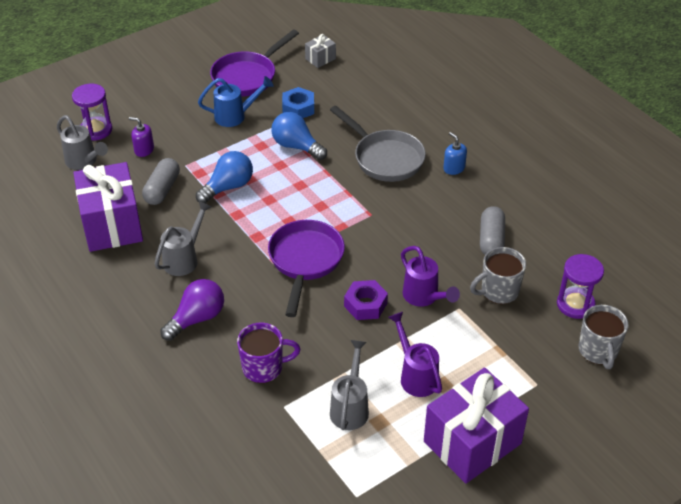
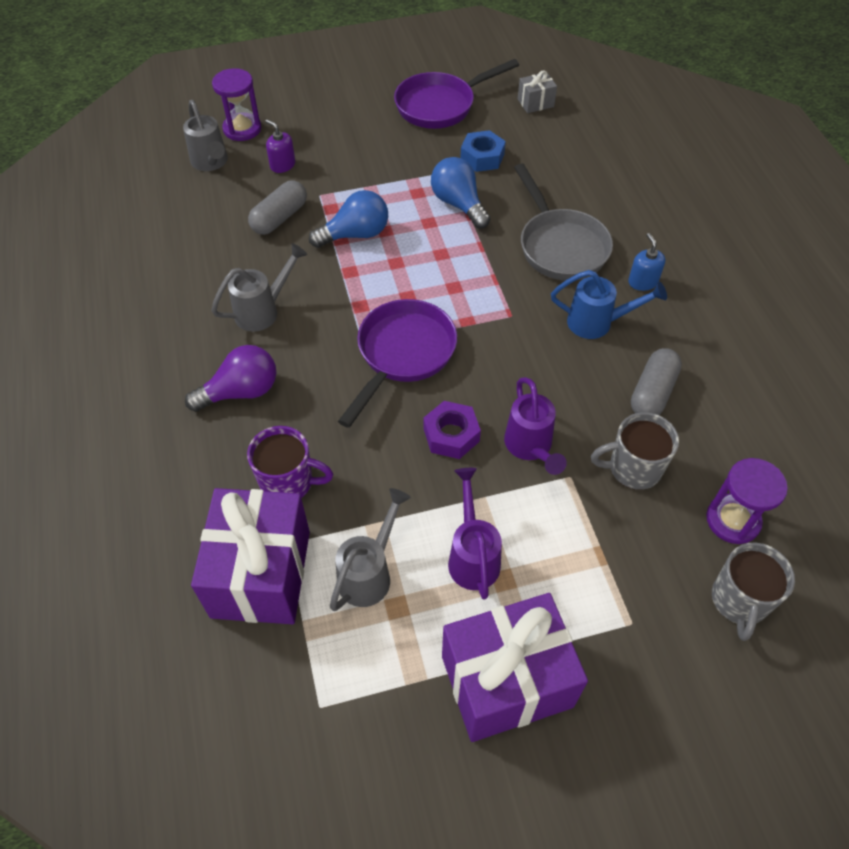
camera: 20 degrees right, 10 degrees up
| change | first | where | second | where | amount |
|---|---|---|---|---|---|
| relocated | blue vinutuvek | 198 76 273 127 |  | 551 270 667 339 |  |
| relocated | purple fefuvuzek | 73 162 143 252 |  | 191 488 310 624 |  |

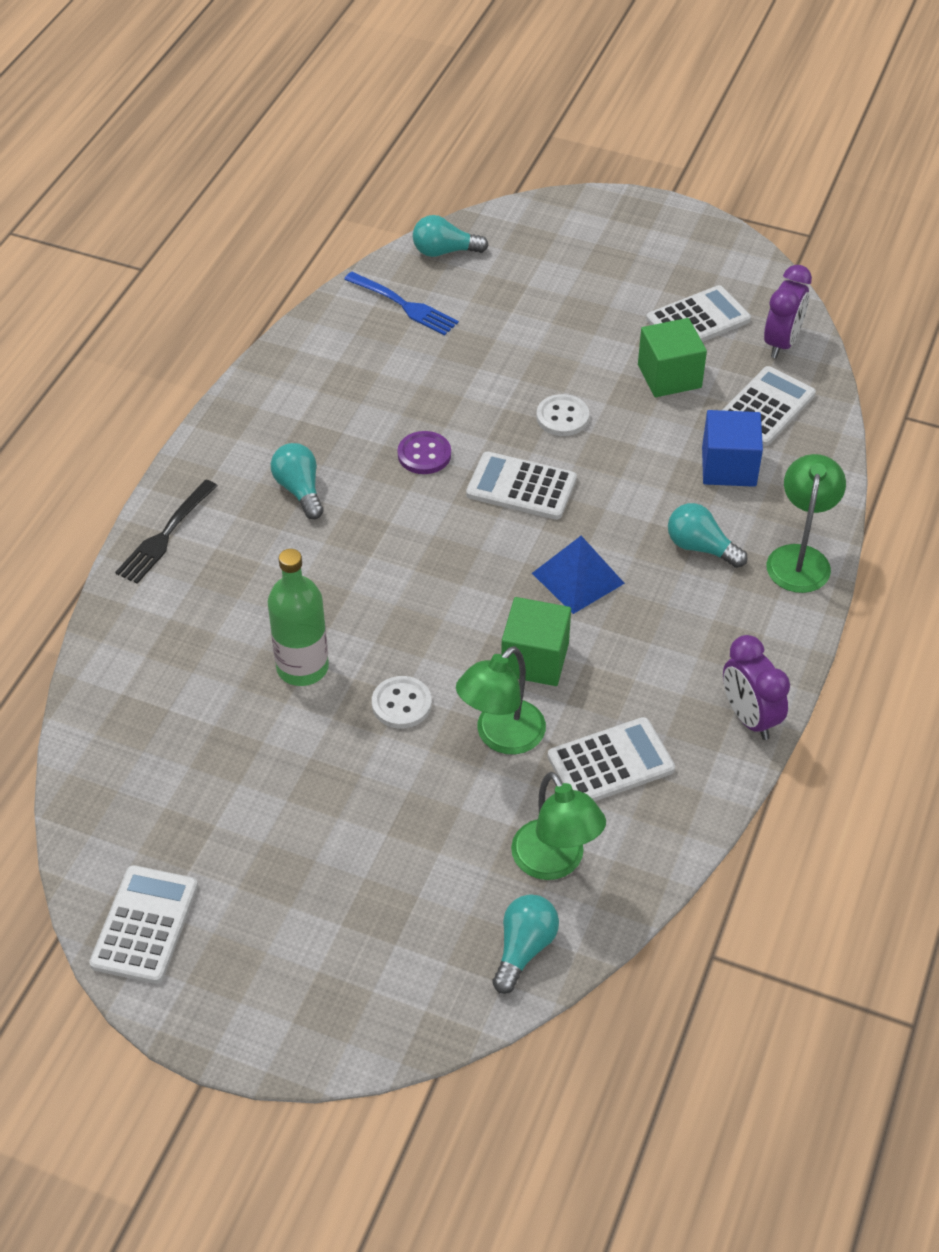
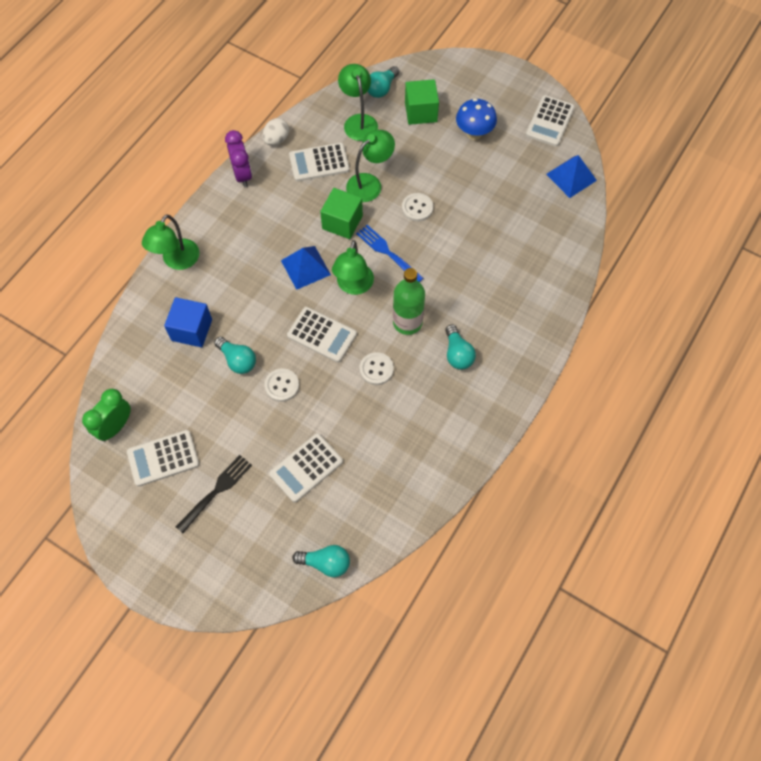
camera: 170 degrees left, 15 degrees up
| change | first | where | second | where | amount |
|---|---|---|---|---|---|
| colour | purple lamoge | 764 265 812 358 | green lamoge | 82 389 131 441 |  |
| relocated | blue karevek | 344 272 459 336 |  | 356 225 423 282 |  |
| relocated | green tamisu | 638 318 707 397 |  | 405 79 439 125 |  |
| relocated | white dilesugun | 722 366 816 446 |  | 269 433 343 503 |  |
| colour | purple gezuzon | 397 431 451 474 | white gezuzon | 359 352 394 385 |  |
| relocated | black karevek | 115 480 217 584 |  | 176 455 252 533 |  |
| relocated | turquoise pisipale | 668 503 748 568 |  | 214 337 256 374 |  |
| relocated | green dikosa | 268 549 329 686 |  | 393 268 425 335 |  |
| appeared |  |  | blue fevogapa | 456 98 497 140 |  |
| appeared |  |  | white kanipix | 262 118 289 146 |  |
| appeared |  |  | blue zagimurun | 546 155 597 198 |  |
| appeared |  |  | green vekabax | 332 240 374 295 |  |

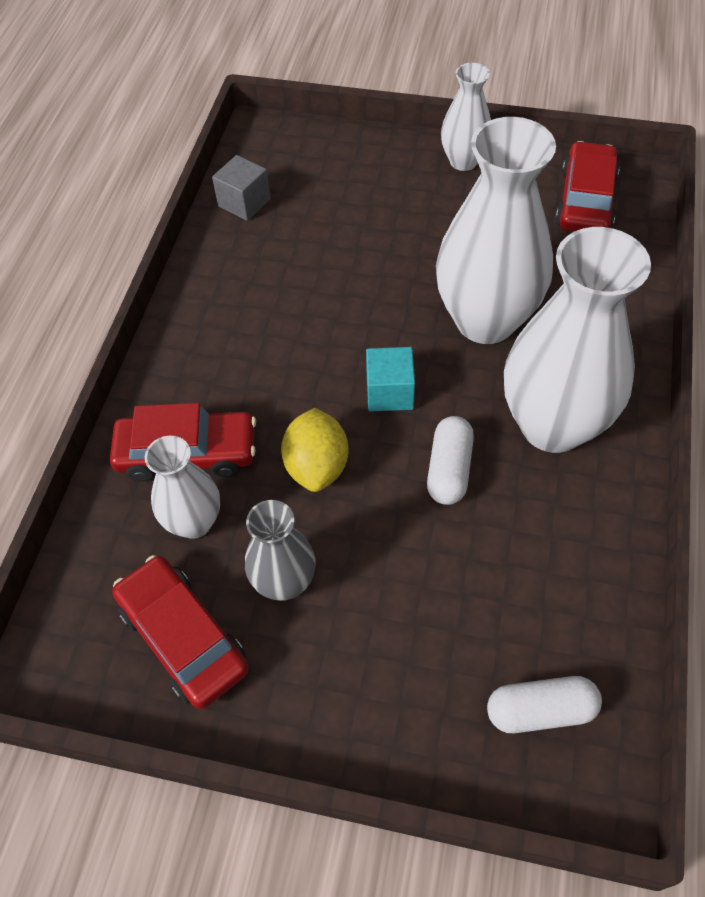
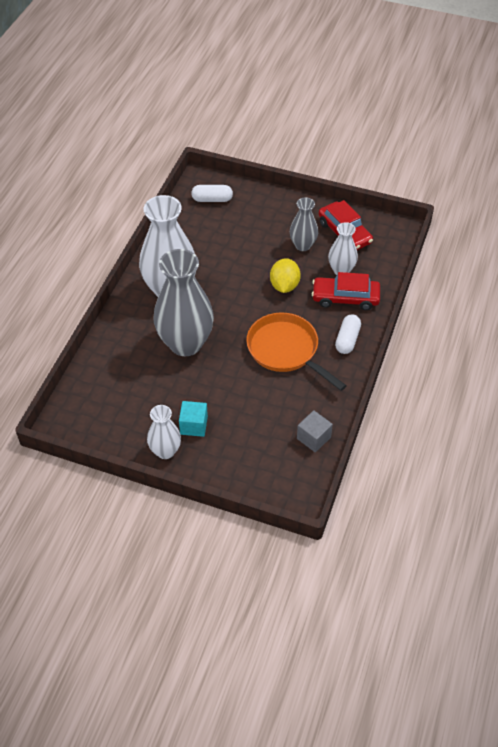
camera: 175 degrees left, 5 degrees down
| change | first | where | second | where | amount |
|---|---|---|---|---|---|
| colour | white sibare | 436 117 556 344 | grey sibare | 153 249 214 356 |  |
| missing | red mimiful | 555 141 620 232 |  |  |  |
| relocated | turquoise tamisu | 366 347 415 411 |  | 179 401 208 437 |  |
| relocated | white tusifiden | 427 416 474 505 |  | 335 314 361 354 |  |
| appeared |  |  | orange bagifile | 246 313 347 391 |  |

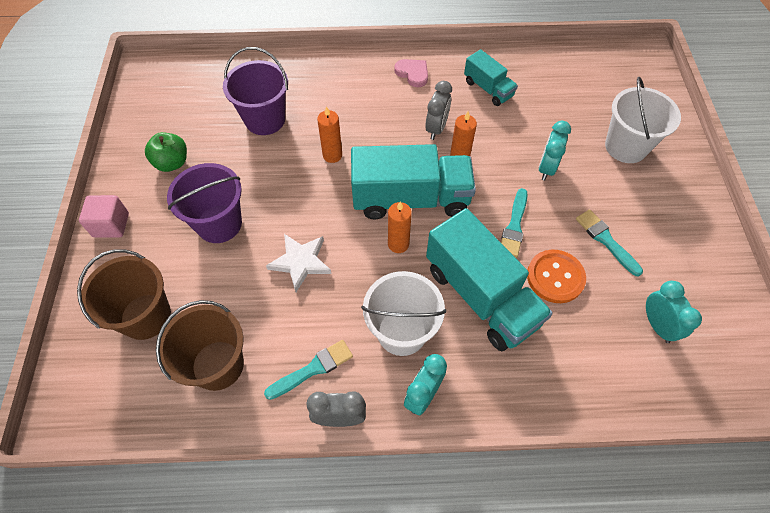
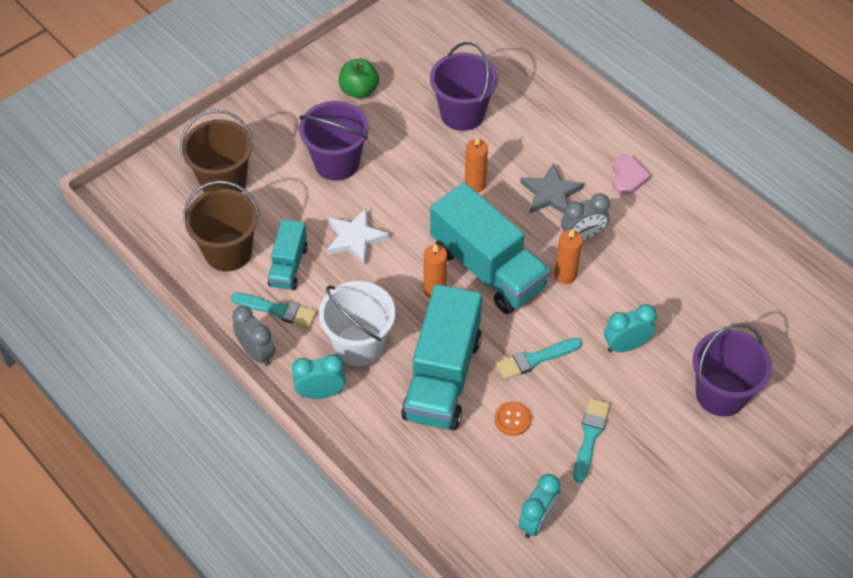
camera: 50 degrees right, 5 degrees down
| change | first | where | second | where | amount |
|---|---|---|---|---|---|
| relocated | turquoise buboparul | 464 49 518 106 |  | 268 219 308 290 |  |
| colour | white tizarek | 605 77 681 163 | purple tizarek | 693 323 772 417 |  |
| missing | pink tamisu | 79 195 129 238 |  |  |  |
| size | orange gezuzon | 527 250 586 303 |  | 494 401 531 436 | x0.60 |
| appeared |  |  | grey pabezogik | 520 163 584 214 |  |

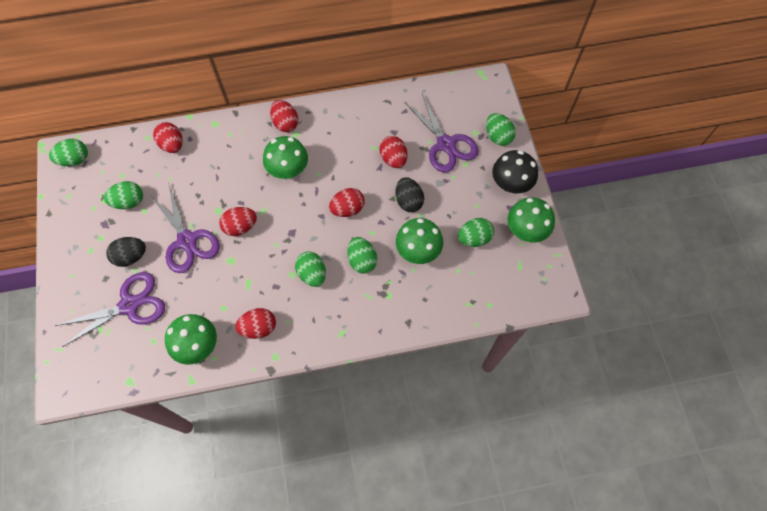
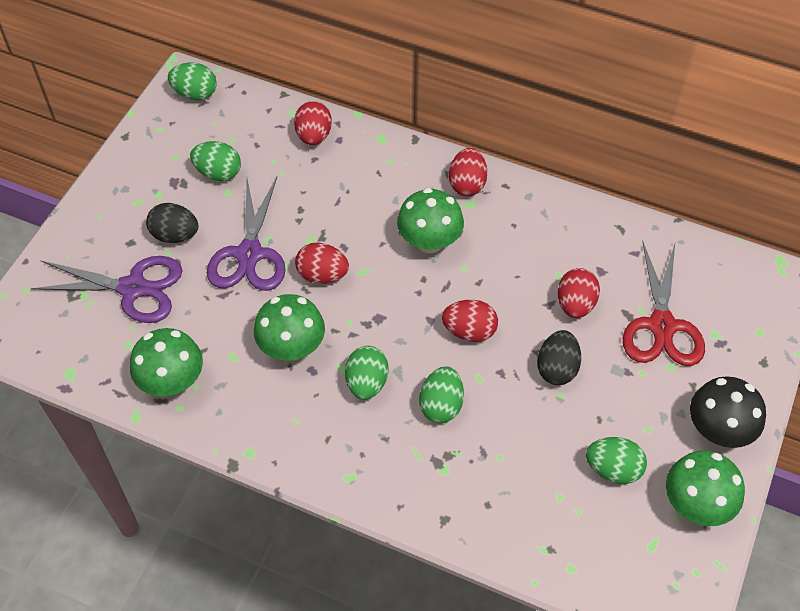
camera: 35 degrees right, 10 degrees down
| change | first | where | second | where | amount |
|---|---|---|---|---|---|
| colour | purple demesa | 404 93 479 172 | red demesa | 623 241 705 366 |  |
| missing | green kanipix | 486 113 516 146 |  |  |  |
| relocated | green fevogapa | 396 218 443 264 |  | 254 294 325 361 |  |
| missing | red kanipix | 235 308 276 339 |  |  |  |

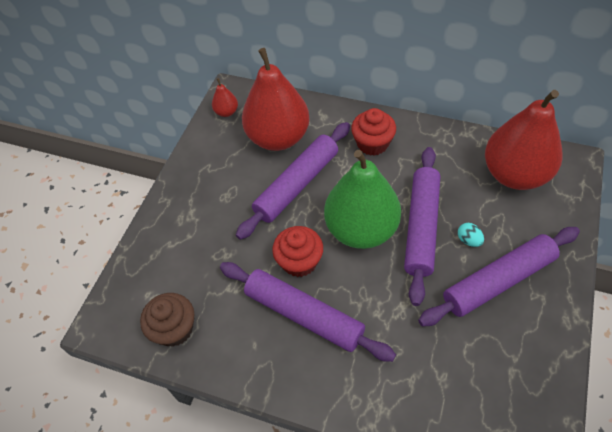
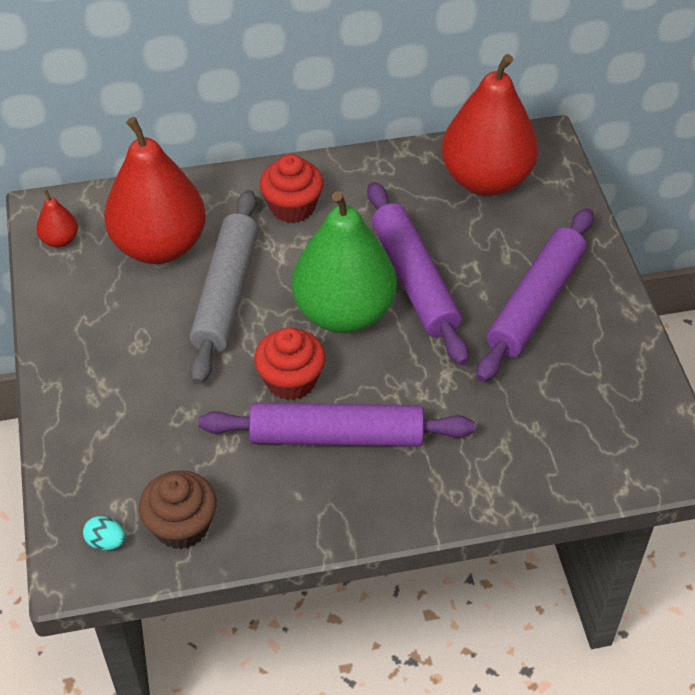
camera: 35 degrees left, 5 degrees down
| change | first | where | second | where | amount |
|---|---|---|---|---|---|
| colour | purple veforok | 236 122 350 240 | grey veforok | 190 190 258 385 |  |
| relocated | turquoise kanipix | 458 223 484 247 |  | 83 516 125 550 |  |

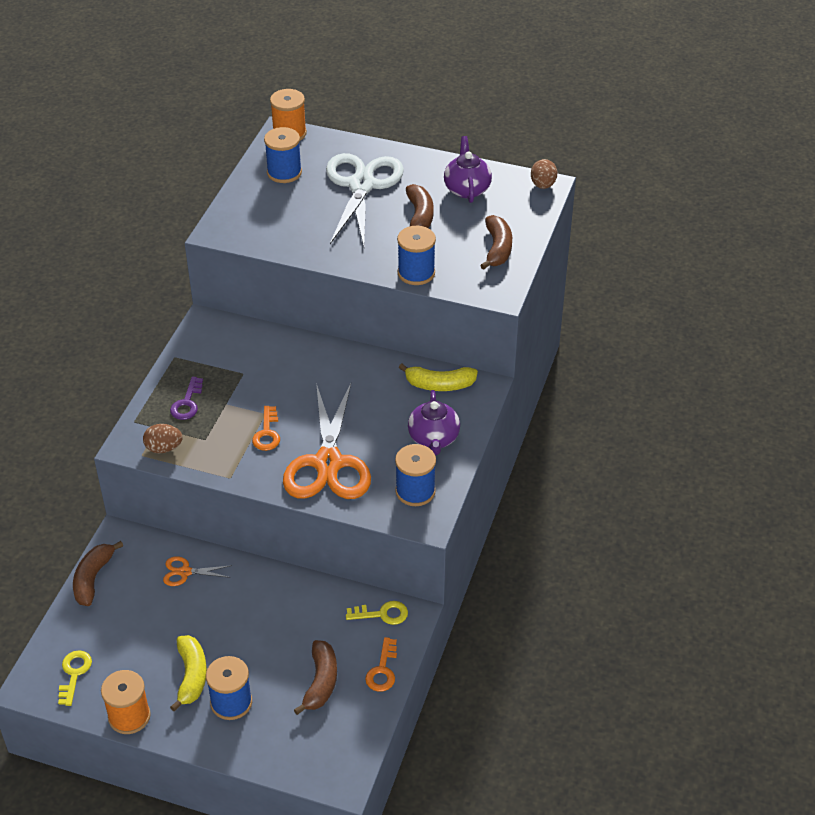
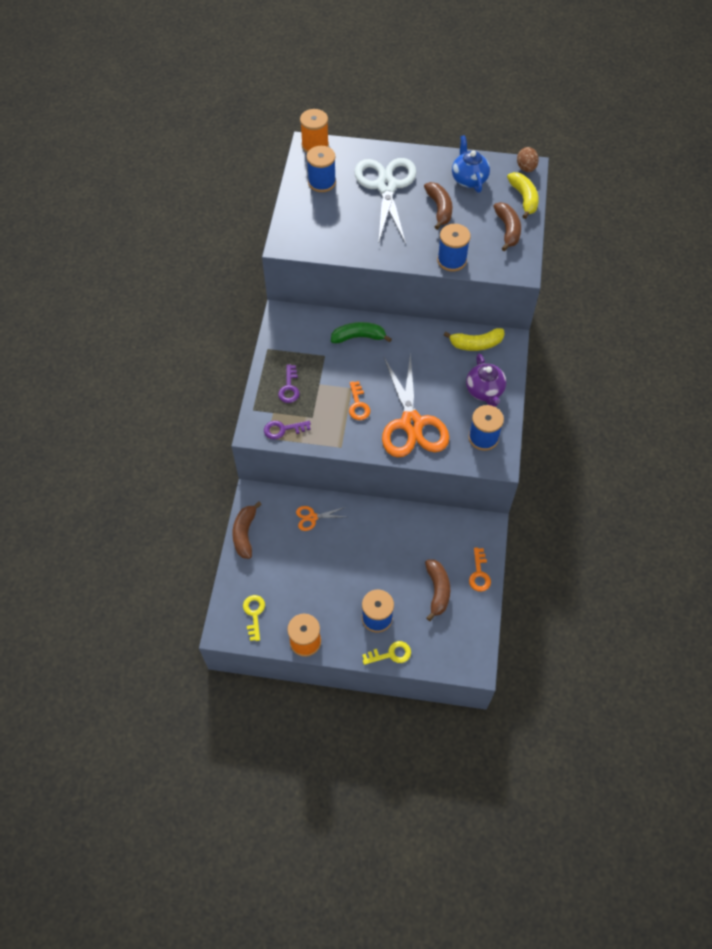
camera: 10 degrees left, 15 degrees up
| change | first | where | second | where | amount |
|---|---|---|---|---|---|
| colour | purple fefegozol | 444 136 492 203 | blue fefegozol | 452 135 490 193 |  |
| exchanged | brown kanipix | 143 424 183 453 | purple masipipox | 264 421 311 439 |  |
| relocated | yellow masipipox | 346 601 408 625 |  | 362 641 411 665 |  |
| relocated | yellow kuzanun | 170 635 207 711 |  | 507 172 539 219 |  |
| appeared |  |  | green kuzanun | 331 322 392 343 |  |

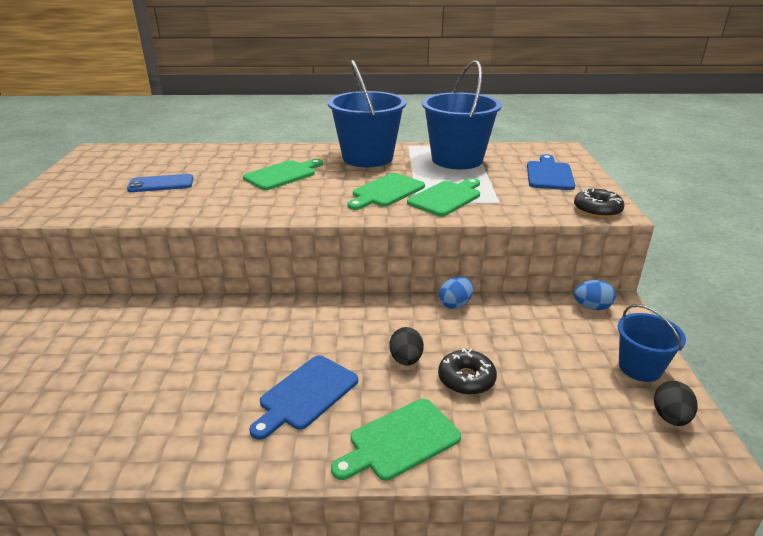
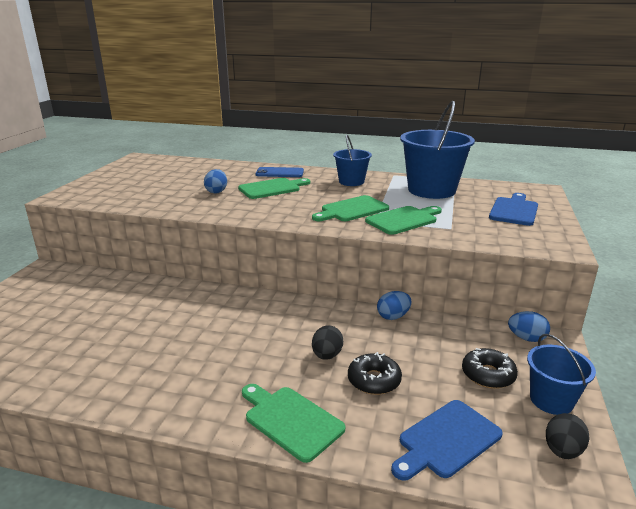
camera: 15 degrees right, 5 degrees down
| change | first | where | second | where | amount |
|---|---|---|---|---|---|
| size | blue tizarek | 328 60 407 167 |  | 333 135 372 186 | x0.56 |
| relocated | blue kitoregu | 127 174 193 192 |  | 256 167 304 177 |  |
| relocated | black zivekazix | 574 189 624 218 |  | 462 348 518 389 |  |
| relocated | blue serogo | 249 355 358 440 |  | 391 400 503 481 |  |
| spun | green serogo | 331 399 461 481 |  | 242 384 345 463 | 60 degrees clockwise |
| appeared |  |  | blue kanipix | 204 169 227 194 |  |

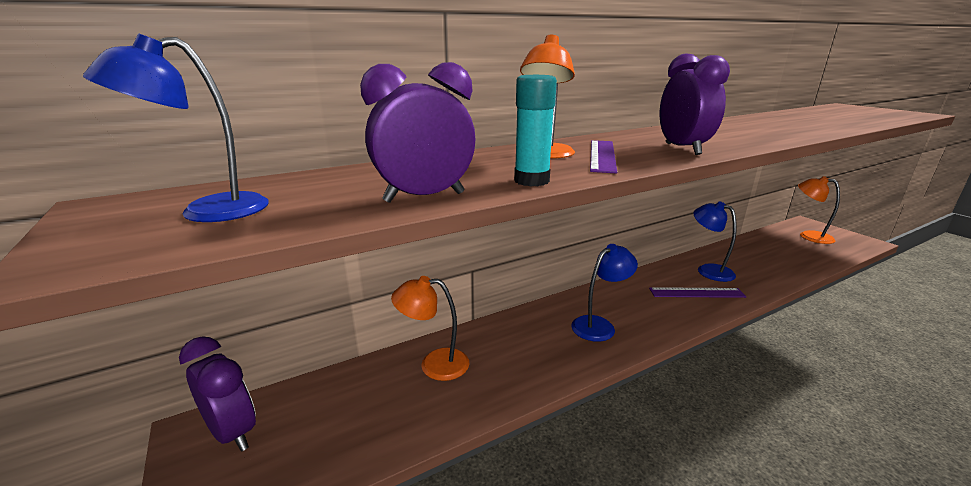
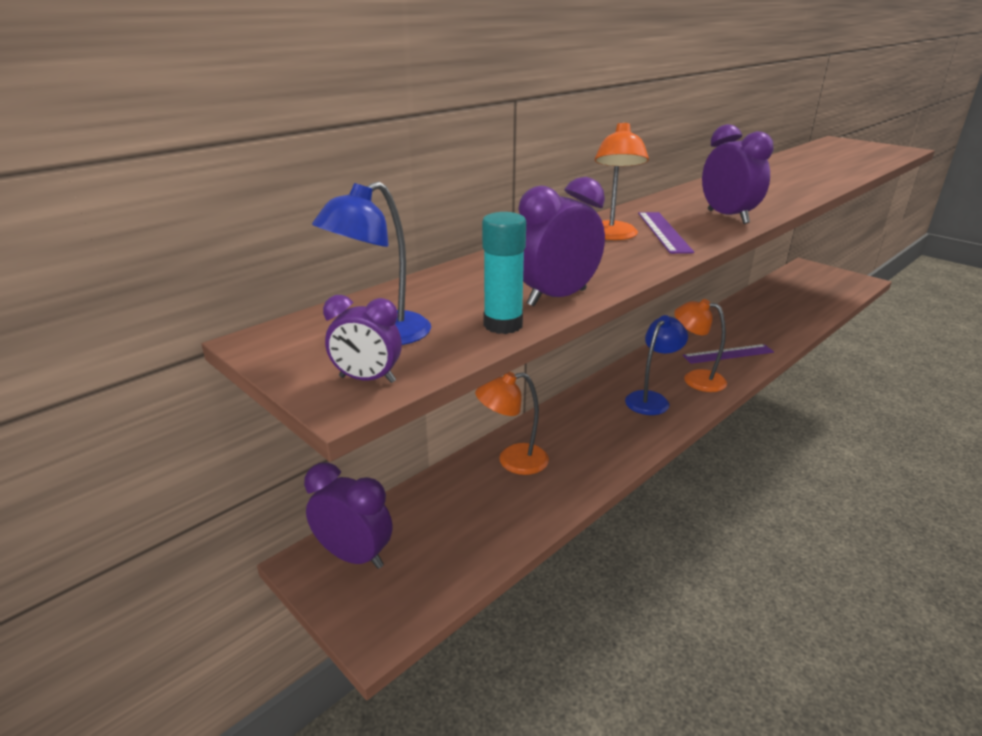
camera: 15 degrees left, 5 degrees up
| change | first | where | second | where | amount |
|---|---|---|---|---|---|
| relocated | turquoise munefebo | 514 75 557 186 |  | 482 212 526 334 |  |
| relocated | orange vekabax | 798 176 840 244 |  | 674 299 727 392 |  |
| missing | blue vekabax | 693 201 737 282 |  |  |  |
| appeared |  |  | purple lamoge | 323 295 402 383 |  |

